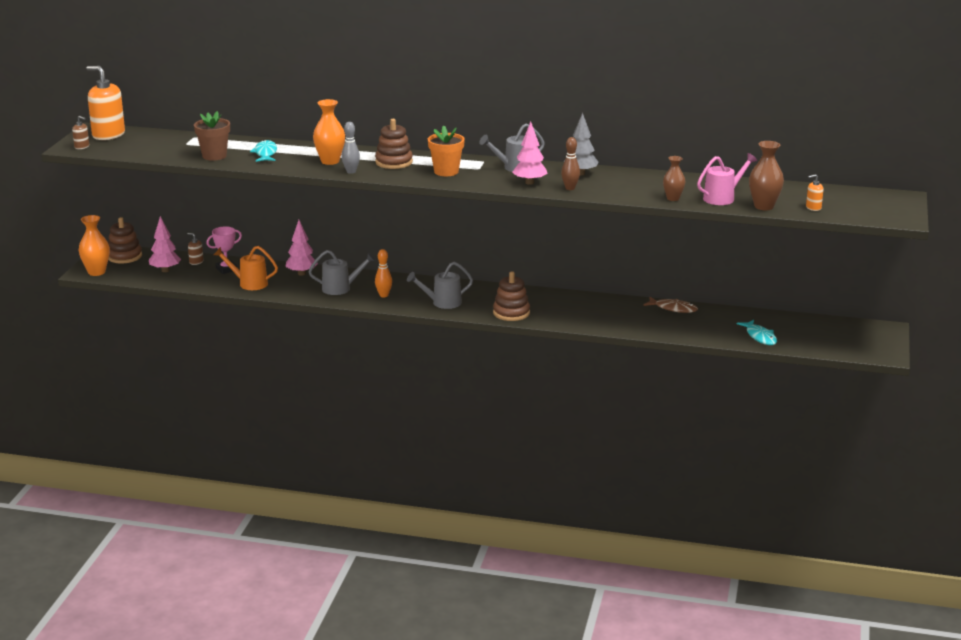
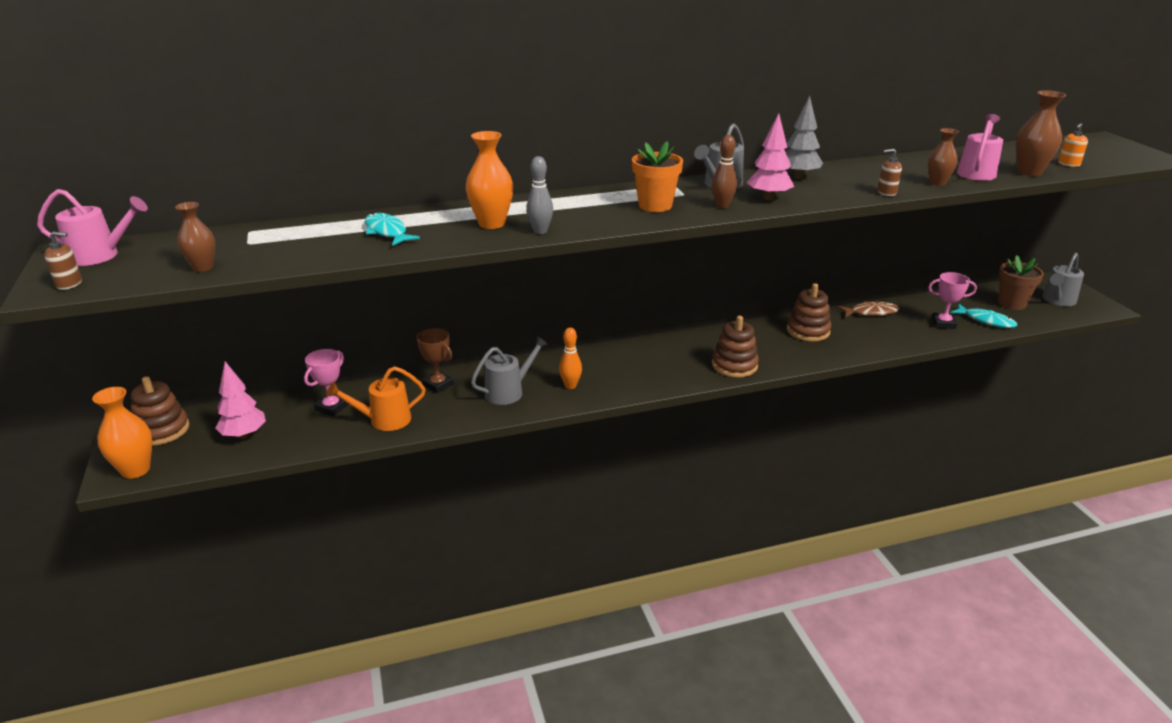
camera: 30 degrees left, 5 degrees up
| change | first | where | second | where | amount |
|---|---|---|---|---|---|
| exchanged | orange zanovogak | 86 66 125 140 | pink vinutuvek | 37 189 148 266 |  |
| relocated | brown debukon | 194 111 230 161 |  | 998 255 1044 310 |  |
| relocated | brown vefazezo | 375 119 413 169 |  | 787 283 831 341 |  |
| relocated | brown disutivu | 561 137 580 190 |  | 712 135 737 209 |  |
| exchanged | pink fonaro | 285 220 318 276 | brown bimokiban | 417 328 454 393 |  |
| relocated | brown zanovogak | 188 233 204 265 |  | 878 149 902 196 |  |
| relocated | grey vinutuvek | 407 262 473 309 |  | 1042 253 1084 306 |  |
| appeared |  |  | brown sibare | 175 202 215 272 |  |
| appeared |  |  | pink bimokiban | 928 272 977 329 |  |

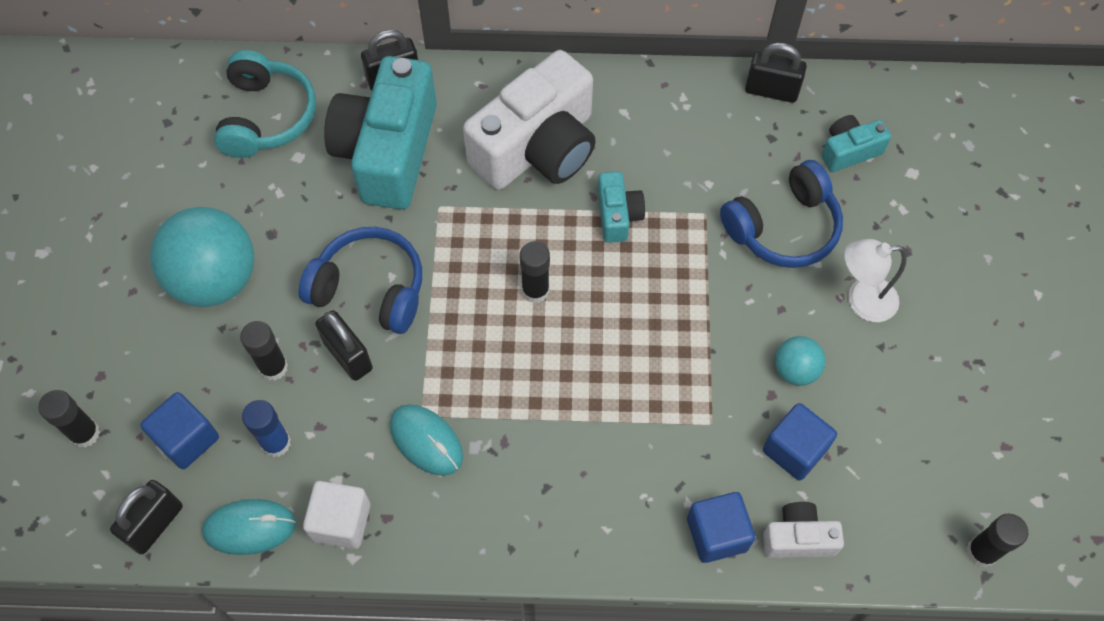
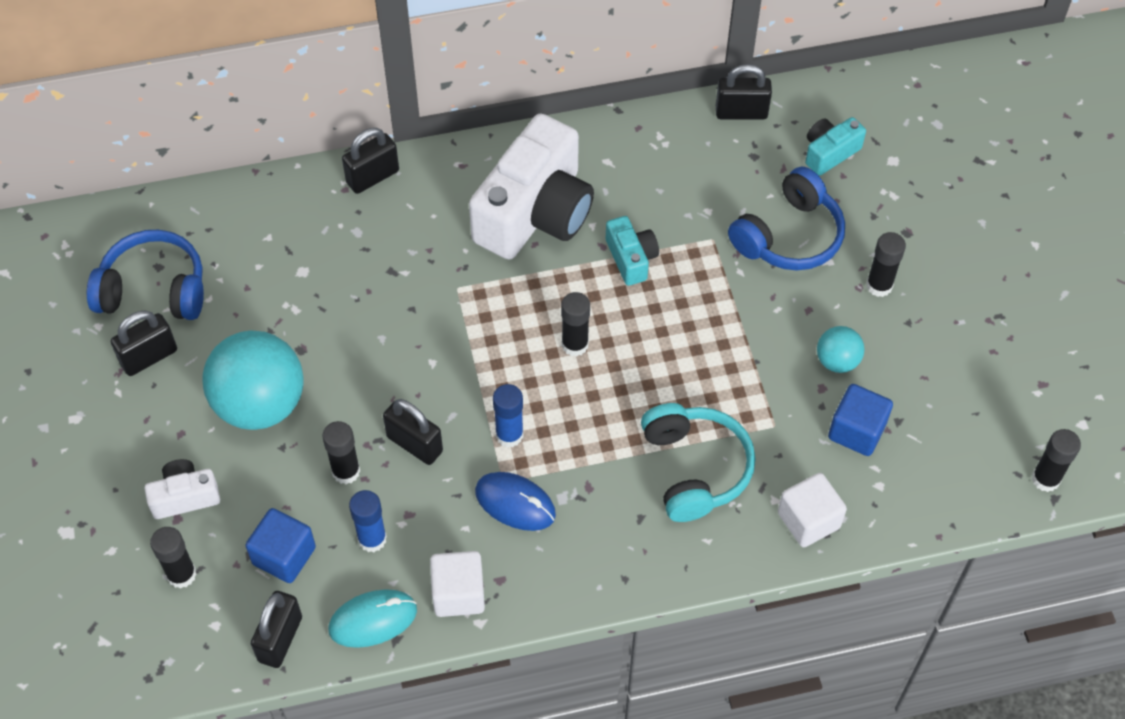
camera: 15 degrees left, 5 degrees down
| change | first | where | second | where | amount |
|---|---|---|---|---|---|
| relocated | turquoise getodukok | 214 50 316 158 |  | 641 403 755 522 |  |
| missing | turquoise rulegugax | 324 56 437 209 |  |  |  |
| relocated | blue getodukok | 299 227 422 334 |  | 87 230 204 320 |  |
| exchanged | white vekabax | 844 239 907 322 | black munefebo | 866 232 906 297 |  |
| colour | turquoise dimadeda | 390 404 463 476 | blue dimadeda | 475 472 556 531 |  |
| colour | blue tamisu | 687 492 755 563 | white tamisu | 778 473 847 547 |  |
| relocated | white rulegugax | 763 502 844 558 |  | 145 459 220 519 |  |
| appeared |  |  | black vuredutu | 111 310 177 376 |  |
| appeared |  |  | blue munefebo | 493 384 523 448 |  |

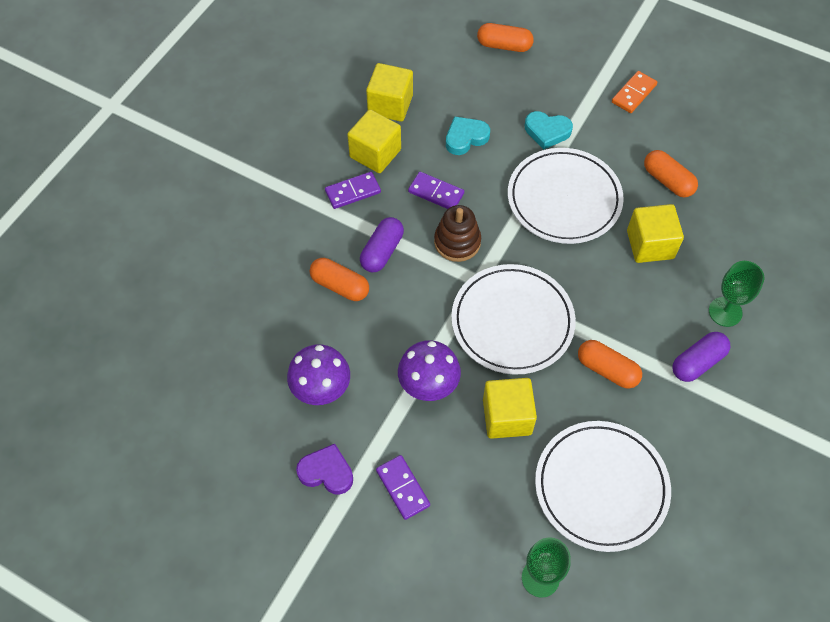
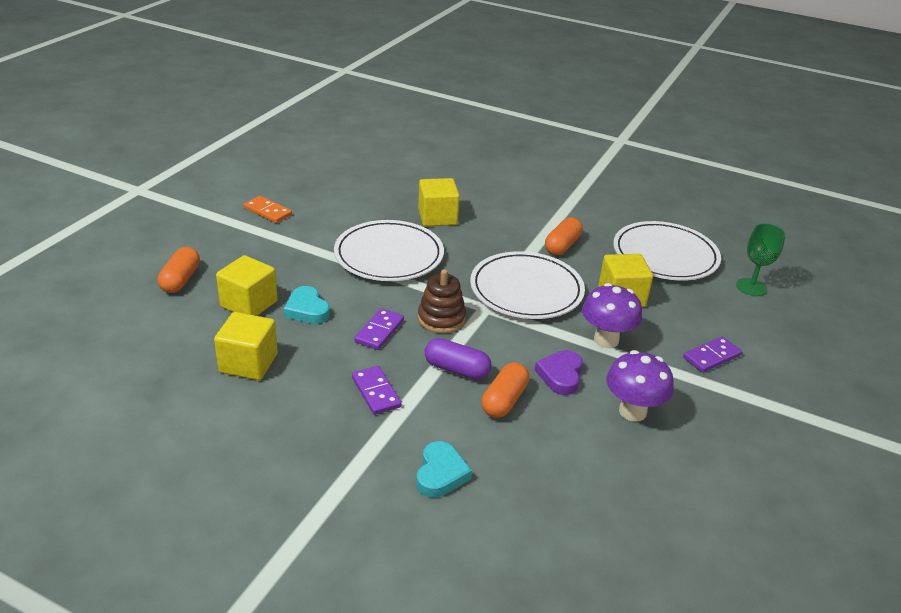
camera: 95 degrees left, 25 degrees down
| change | first | where | second | where | amount |
|---|---|---|---|---|---|
| relocated | yellow tamisu | 347 109 401 173 |  | 216 255 278 316 |  |
| relocated | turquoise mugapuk | 525 111 573 150 |  | 416 441 472 498 |  |
| missing | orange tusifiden | 644 150 698 197 |  |  |  |
| missing | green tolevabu | 709 261 764 327 |  |  |  |
| missing | purple tusifiden | 673 332 731 382 |  |  |  |
| relocated | purple mugapuk | 296 444 353 495 |  | 535 350 583 395 |  |

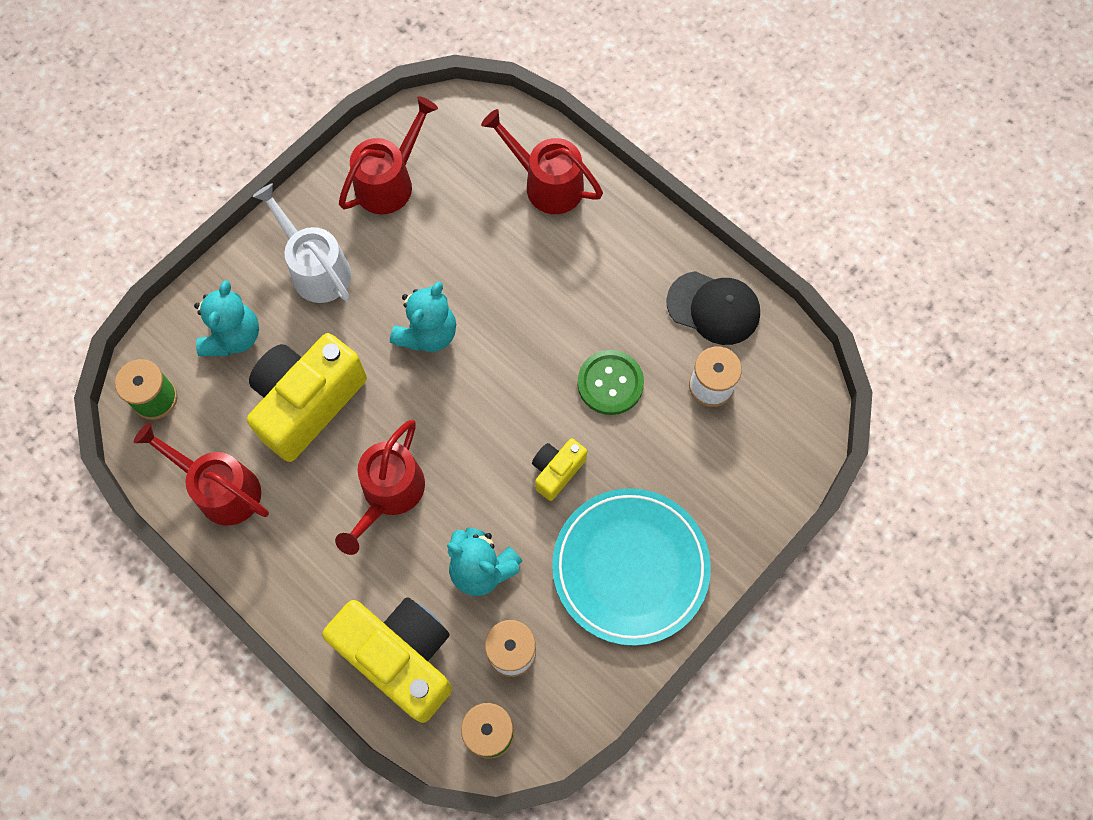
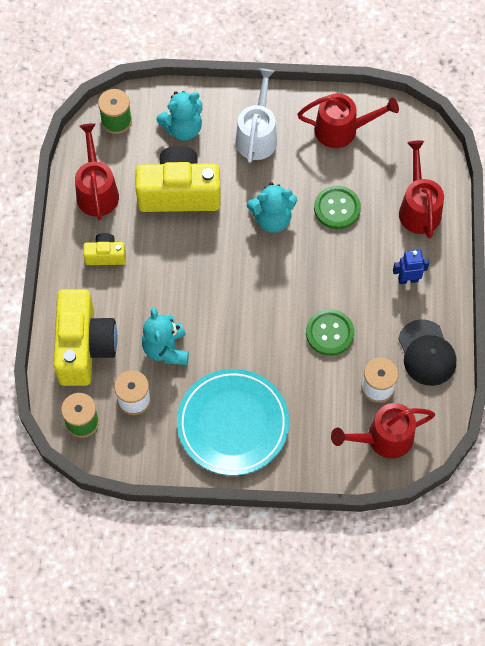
camera: 50 degrees right, 5 degrees down
| change | first | where | second | where | amount |
|---|---|---|---|---|---|
| relocated | red vinutuvek | 335 419 425 555 |  | 331 403 435 458 |  |
| relocated | yellow rulegugax | 532 439 587 501 |  | 83 233 126 265 |  |
| appeared |  |  | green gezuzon | 314 185 361 229 |  |
| appeared |  |  | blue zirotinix | 393 250 429 284 |  |

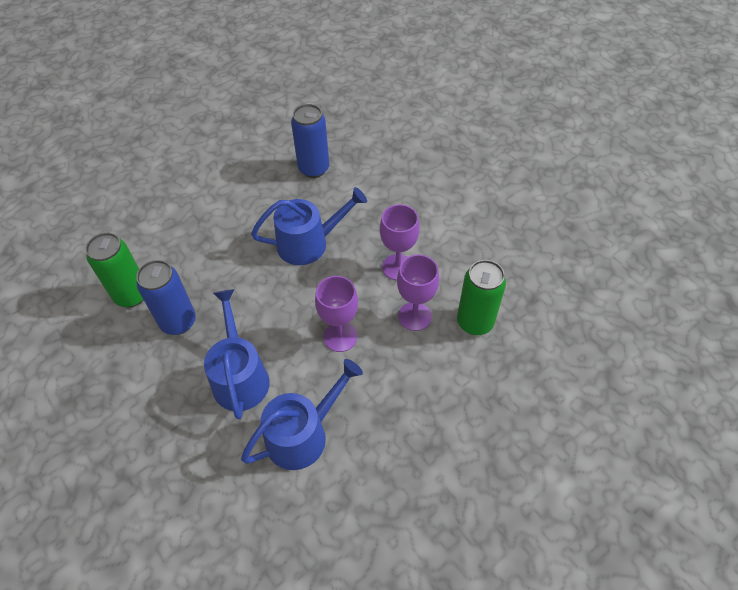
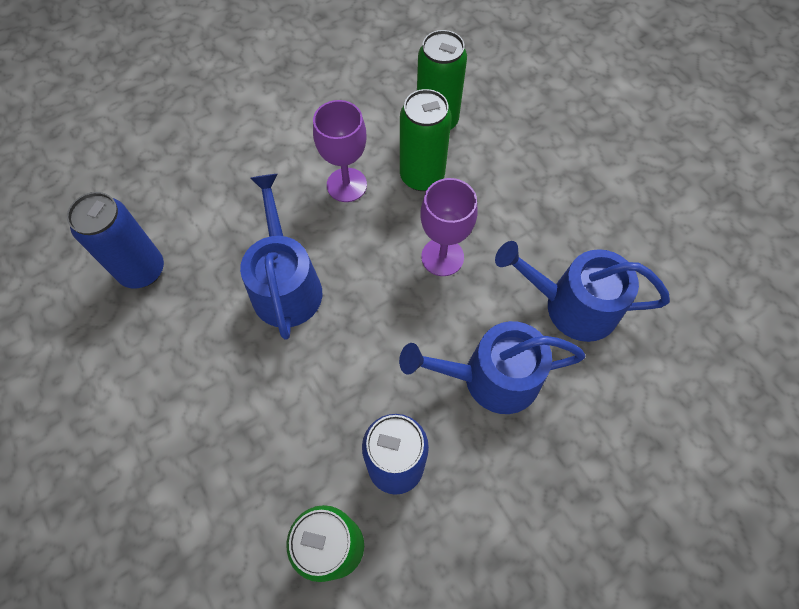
camera: 85 degrees left, 10 degrees up
| change | first | where | second | where | amount |
|---|---|---|---|---|---|
| exchanged | purple tolevabu | 397 254 439 331 | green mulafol | 400 89 452 191 |  |
| spun | blue vinutuvek | 241 359 363 470 |  | 495 241 670 342 | 45 degrees counterclockwise |

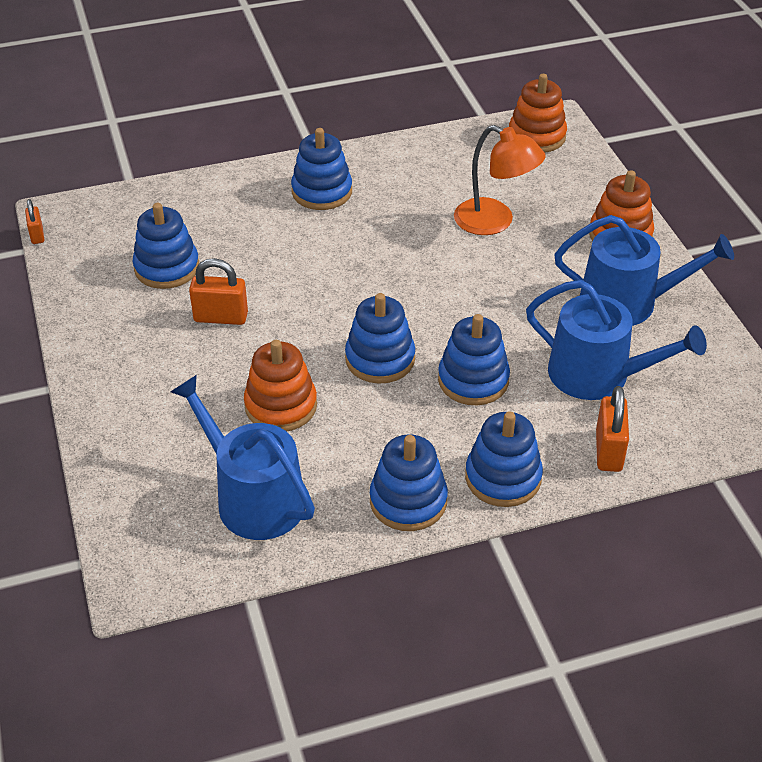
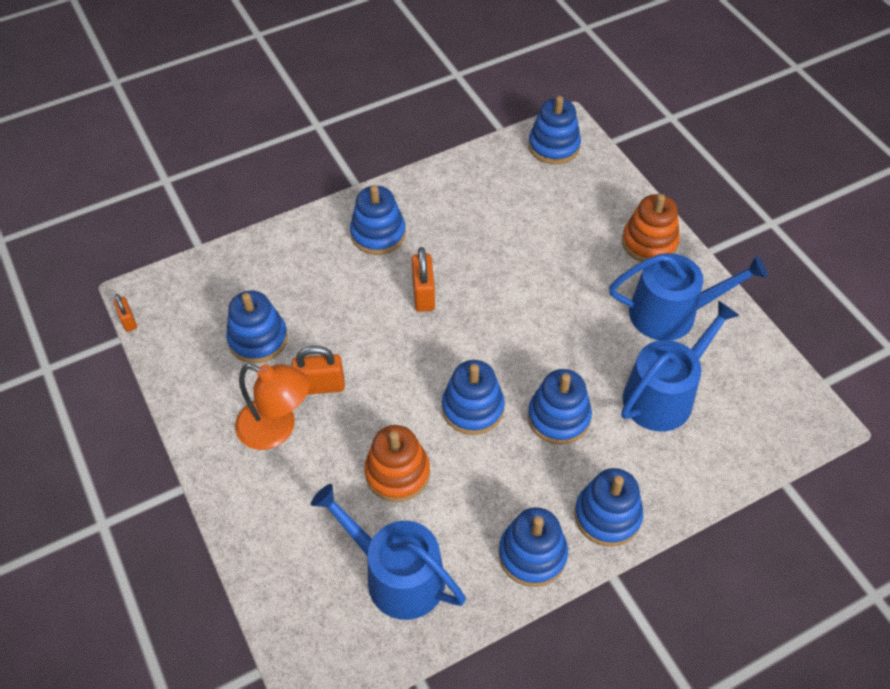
camera: 10 degrees left, 10 degrees up
| change | first | where | second | where | amount |
|---|---|---|---|---|---|
| colour | orange vefazezo | 509 74 567 153 | blue vefazezo | 529 96 581 164 |  |
| relocated | orange vekabax | 454 125 546 235 |  | 235 364 310 450 |  |
| spun | blue vinutuvek | 526 280 707 400 |  | 621 300 740 431 | 60 degrees counterclockwise |
| relocated | orange vuredutu | 596 386 629 472 |  | 412 247 435 312 |  |

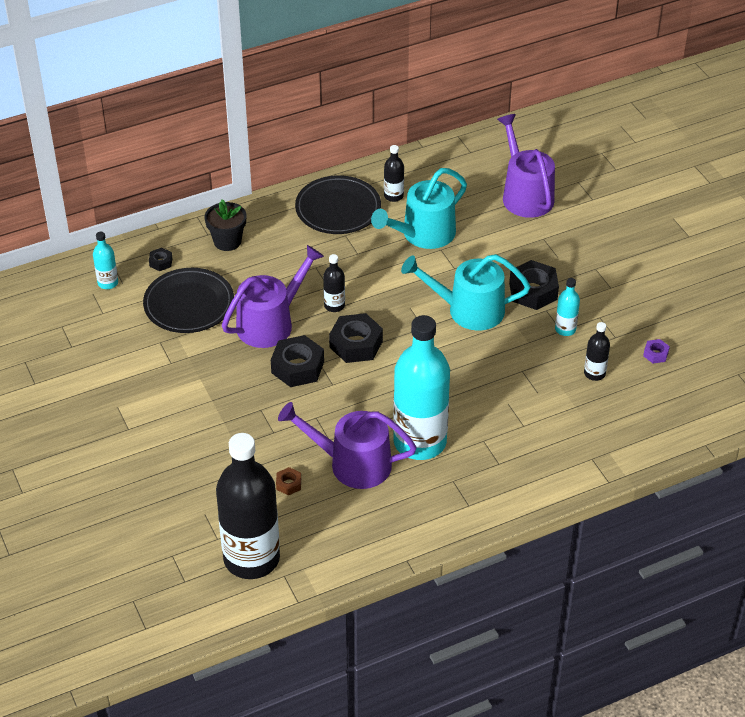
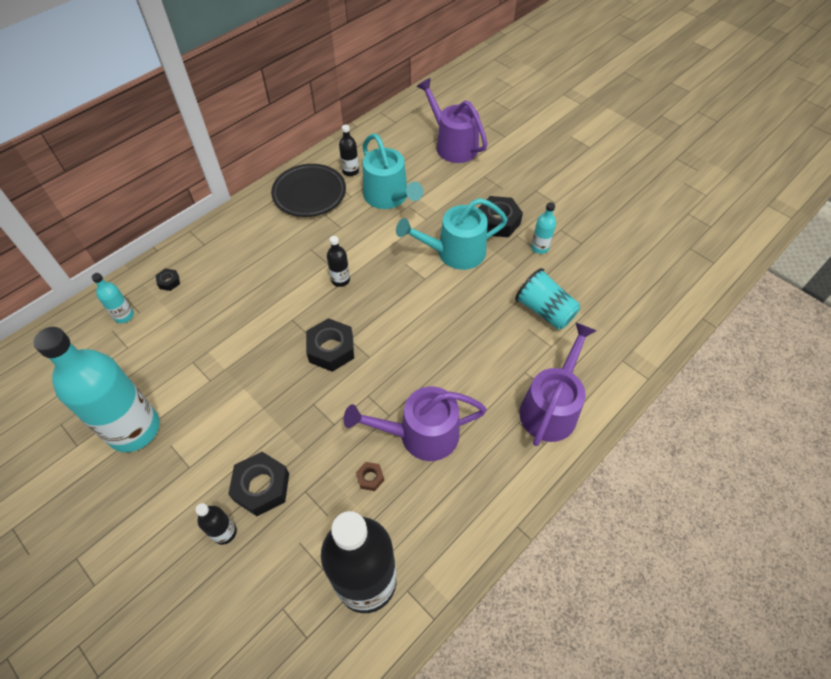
camera: 20 degrees left, 10 degrees up
| change | first | where | second | where | amount |
|---|---|---|---|---|---|
| spun | turquoise vinutuvek | 371 168 467 249 |  | 362 134 423 209 | 60 degrees counterclockwise |
| missing | black debukon | 205 199 246 251 |  |  |  |
| relocated | purple vinutuvek | 222 245 324 348 |  | 519 323 596 446 |  |
| missing | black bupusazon | 143 268 234 333 |  |  |  |
| relocated | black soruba | 329 313 383 363 |  | 228 452 289 516 |  |
| relocated | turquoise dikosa | 393 315 450 460 |  | 33 327 160 452 |  |
| relocated | black dikosa | 584 322 610 381 |  | 196 503 237 545 |  |
| missing | purple soruba | 643 339 670 364 |  |  |  |
| appeared |  |  | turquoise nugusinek | 515 268 580 330 |  |

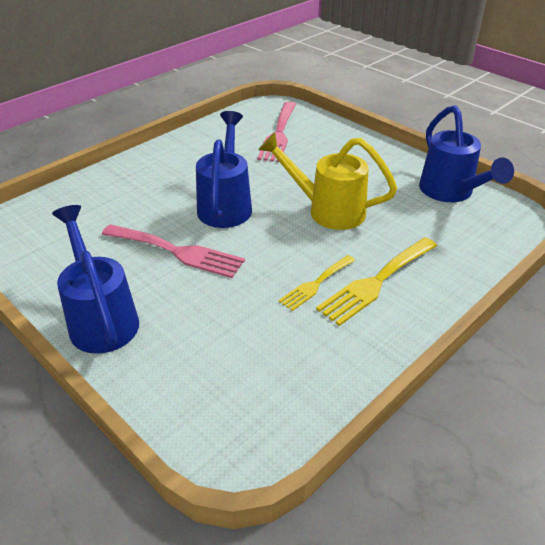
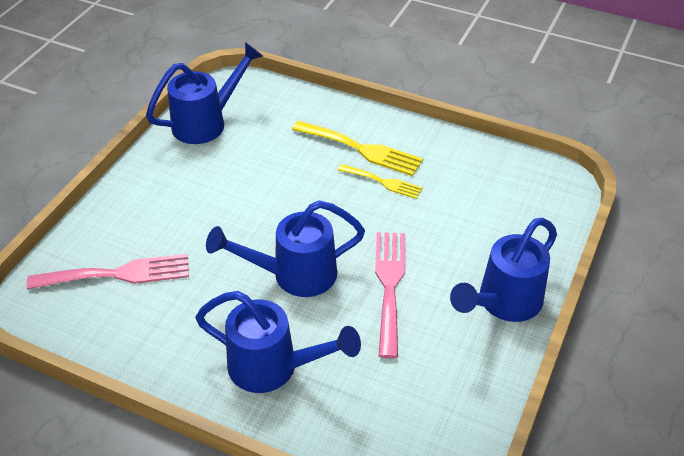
camera: 110 degrees left, 5 degrees up
| change | first | where | second | where | amount |
|---|---|---|---|---|---|
| missing | yellow vinutuvek | 258 132 397 230 |  |  |  |
| appeared |  |  | blue vinutuvek | 195 291 361 393 |  |

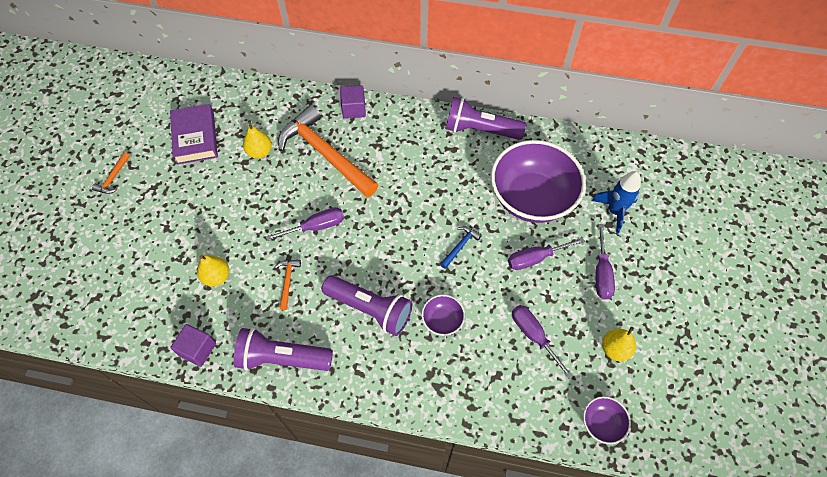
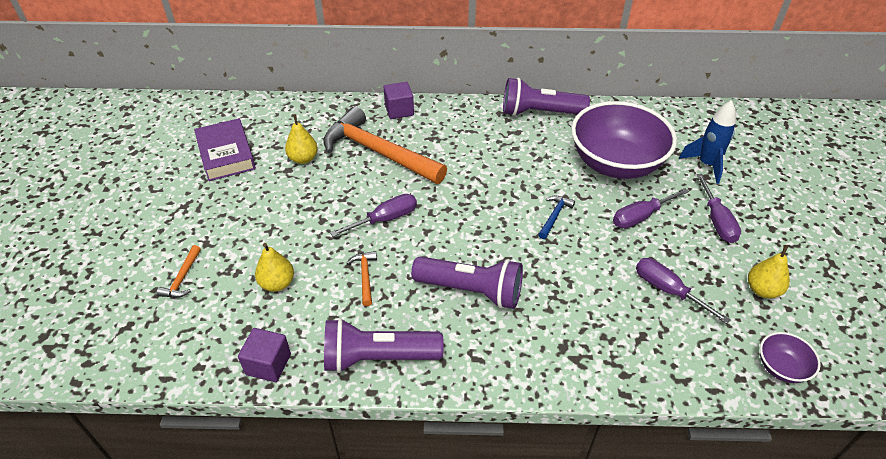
camera: 10 degrees left, 15 degrees down
| change | first | where | second | where | amount |
|---|---|---|---|---|---|
| relocated | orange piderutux | 92 152 130 194 |  | 156 245 201 298 |  |
| missing | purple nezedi | 422 295 465 336 |  |  |  |

